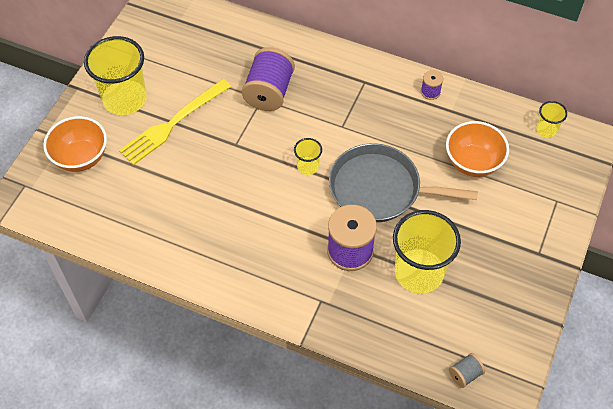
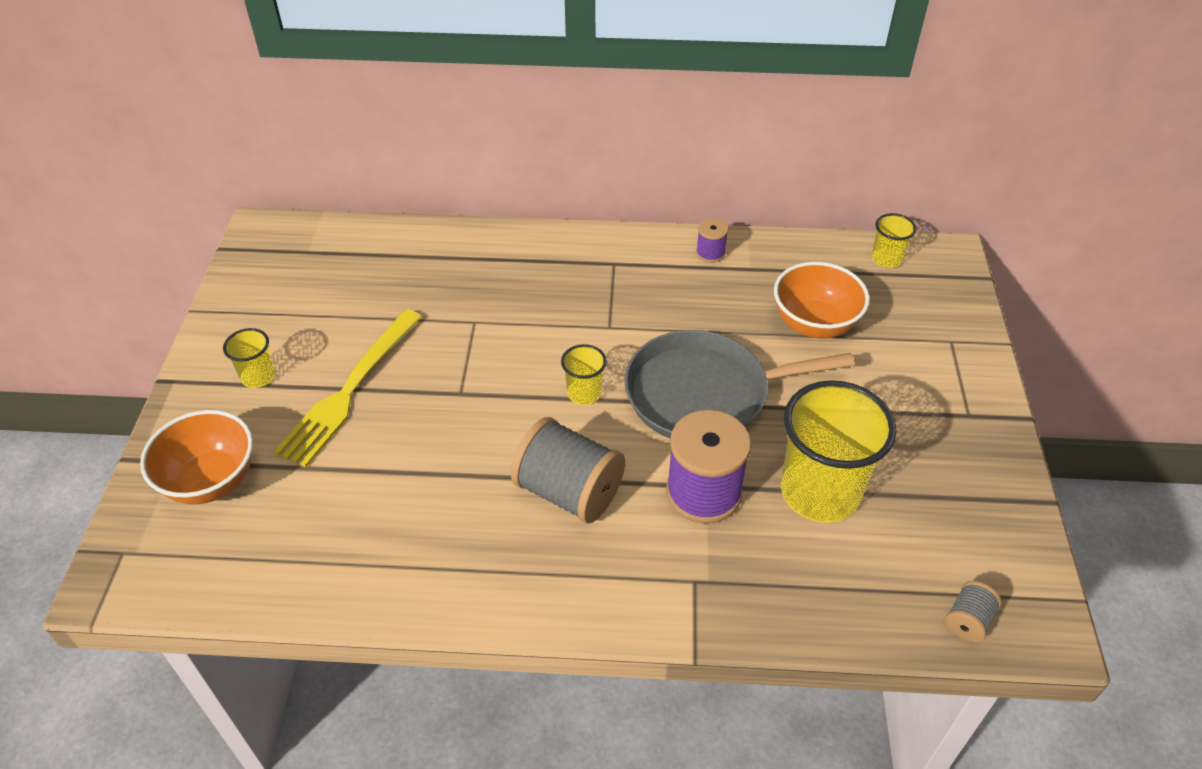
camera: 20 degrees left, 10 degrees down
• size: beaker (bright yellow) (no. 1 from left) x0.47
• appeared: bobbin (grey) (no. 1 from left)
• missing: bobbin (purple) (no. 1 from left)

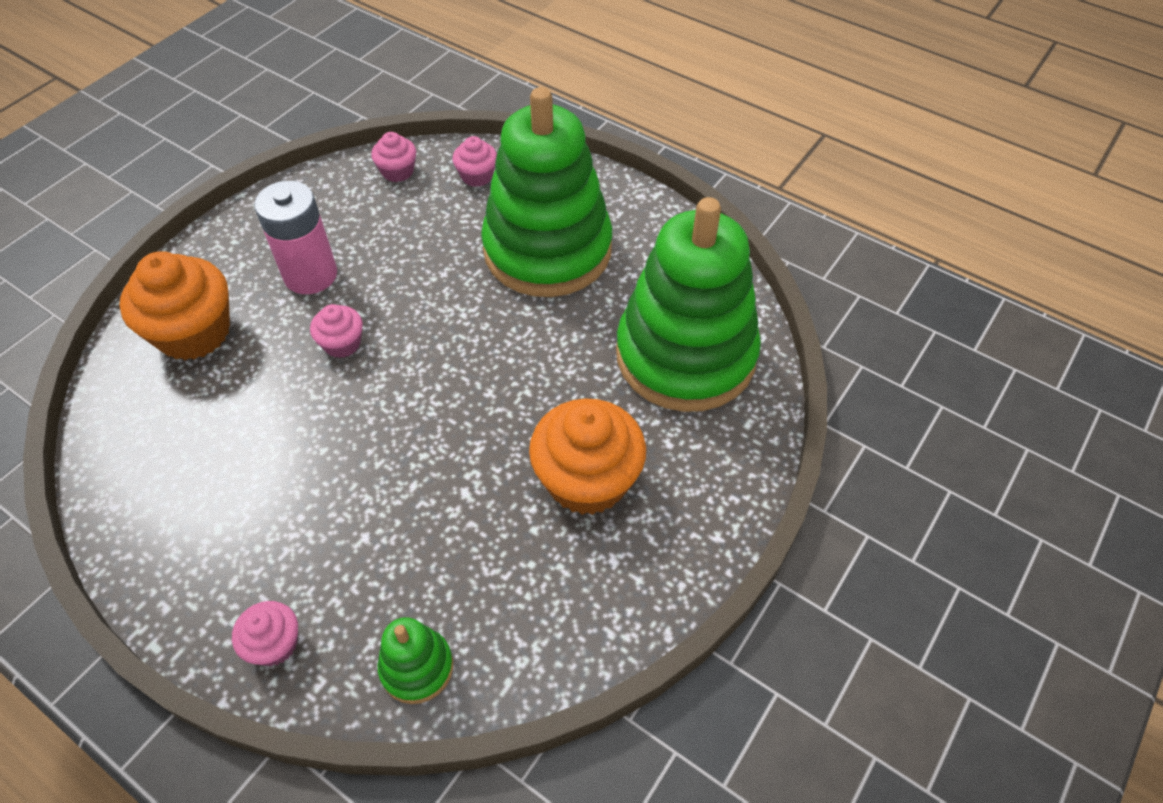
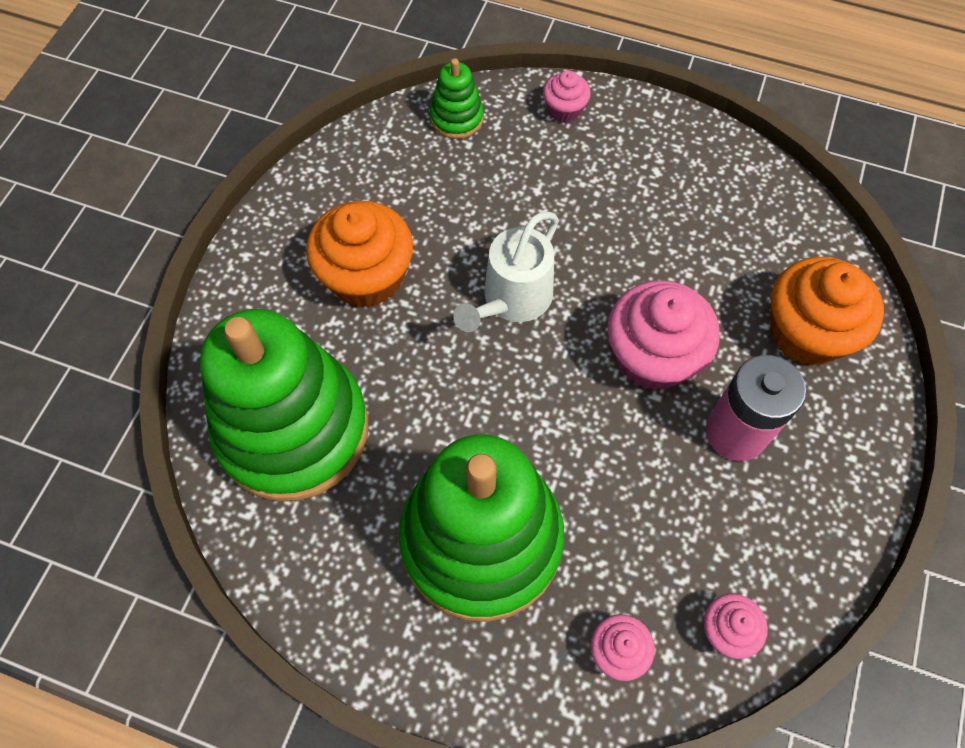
camera: 165 degrees right, 10 degrees up
• appeared: sprinkling can (pure white)
• size: fairy cake (rose-pink) (no. 2 from left in the first image) x1.97

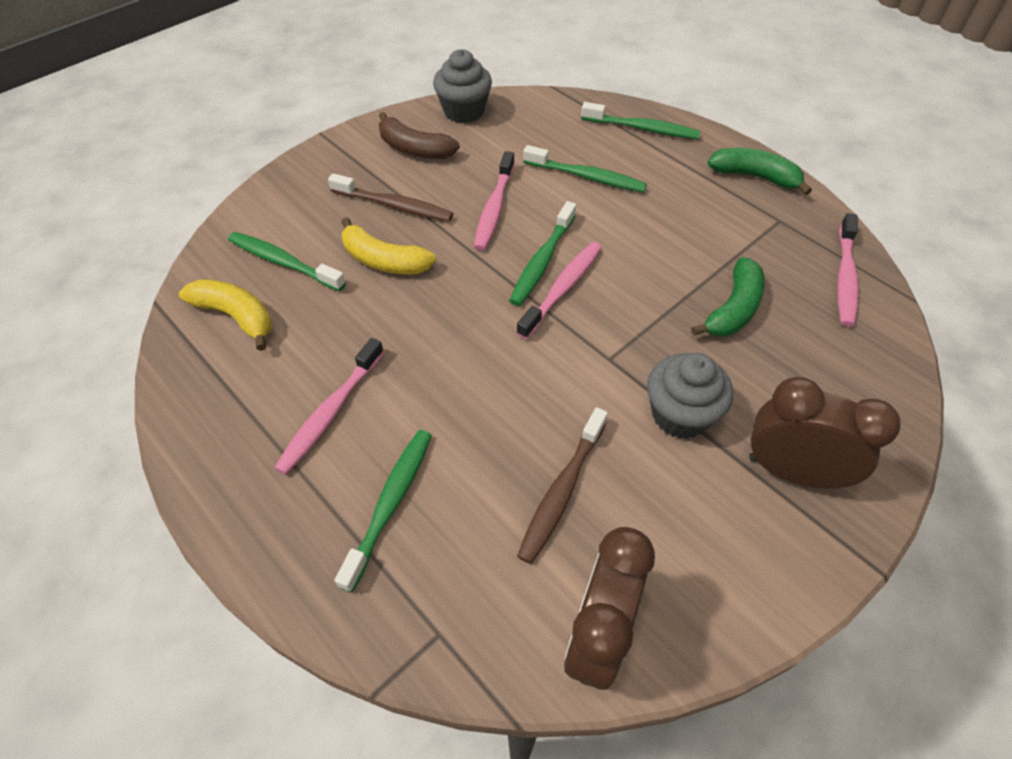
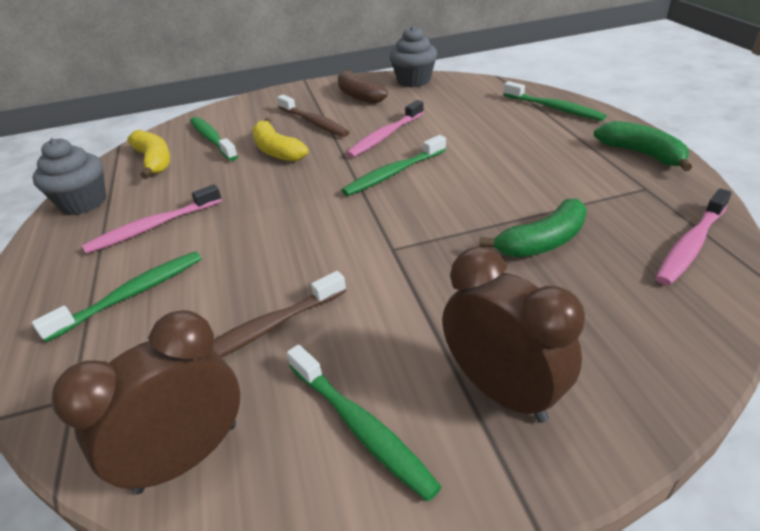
camera: 30 degrees right, 15 degrees down
• relocated: fairy cake (grey) (no. 2 from left in the first image) to fairy cake (grey) (no. 1 from left)
• relocated: tooth brush (green) (no. 4 from left in the first image) to tooth brush (green) (no. 3 from left)
• missing: tooth brush (rose-pink) (no. 3 from left)

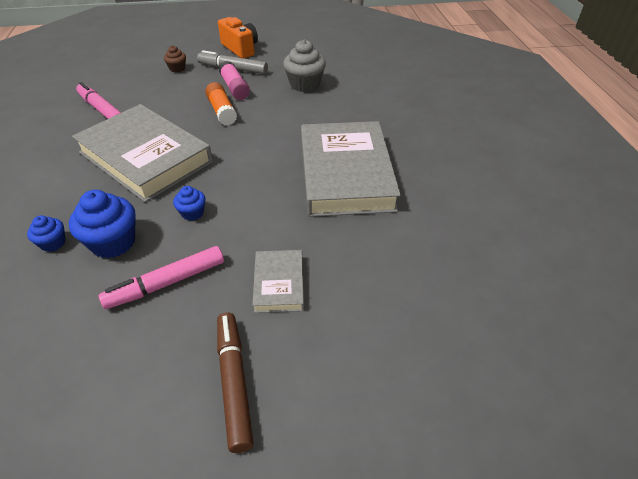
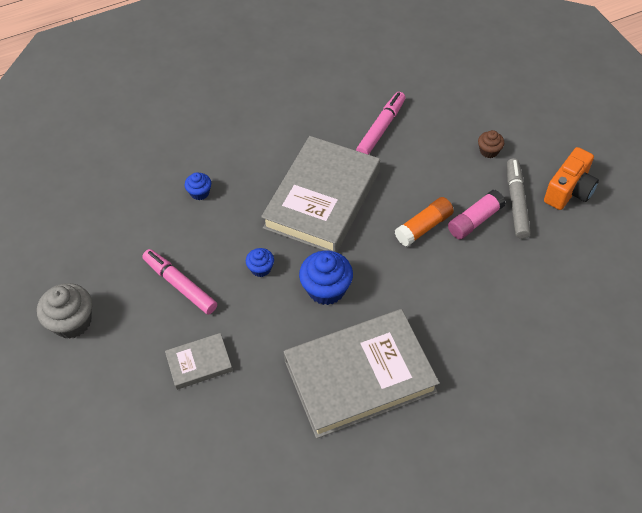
camera: 75 degrees right, 10 degrees up
• relocated: fairy cake (grey)
• relocated: fairy cake (cobalt) (no. 2 from left in the first image) to fairy cake (cobalt) (no. 3 from left)
• missing: marker pen (russet)

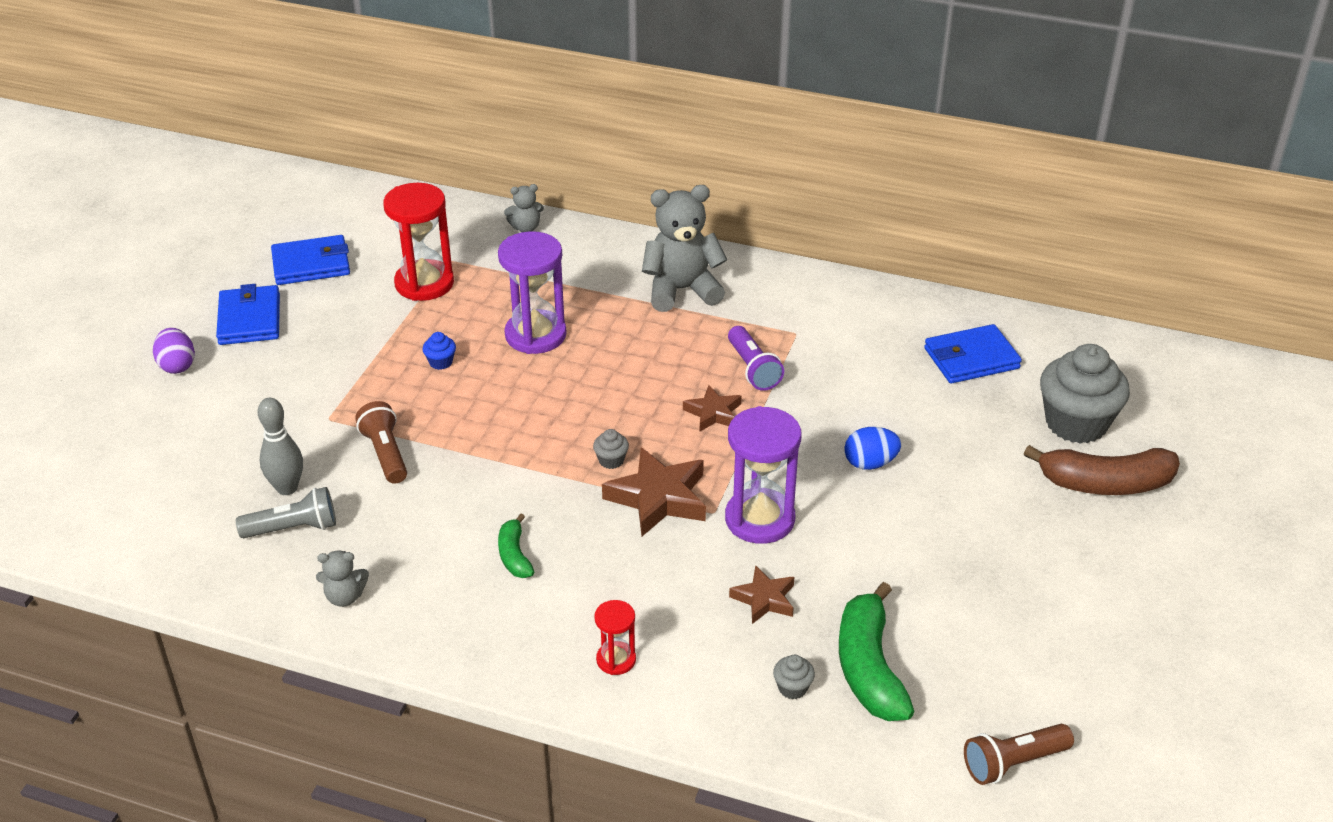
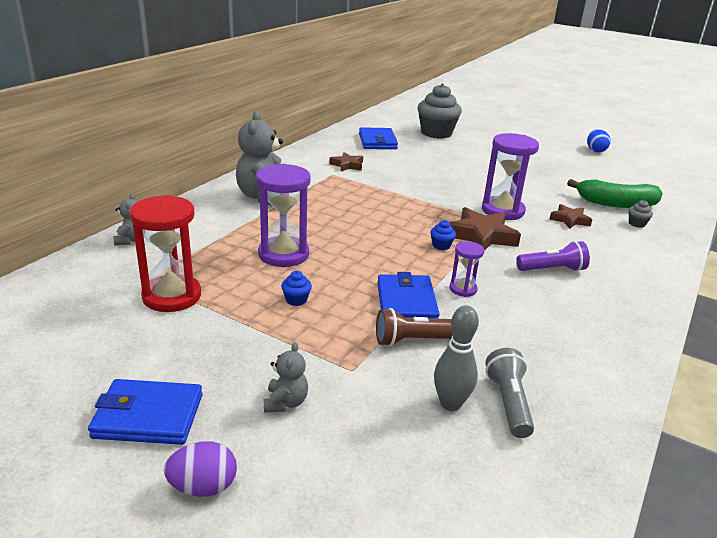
camera: 80 degrees left, 10 degrees down
• relocated: teddy bear (grey) (no. 1 from left in the first image) to teddy bear (grey) (no. 3 from left)
• relocated: star (russet) (no. 2 from left in the first image) to star (russet) (no. 1 from left)
• relocated: billfold (cobalt) (no. 2 from left in the first image) to billfold (cobalt) (no. 3 from left)
• colour: fairy cake (grey) (no. 1 from left) to fairy cake (cobalt) (no. 2 from left)
• appeared: sandglass (purple) (no. 2 from left)
• relocated: torch (purple)
• relocated: egg (cobalt)
• missing: banana fruit (green) (no. 1 from left)
• missing: sandglass (scarlet) (no. 2 from left)
• missing: torch (russet) (no. 2 from left)
• missing: banana fruit (russet)

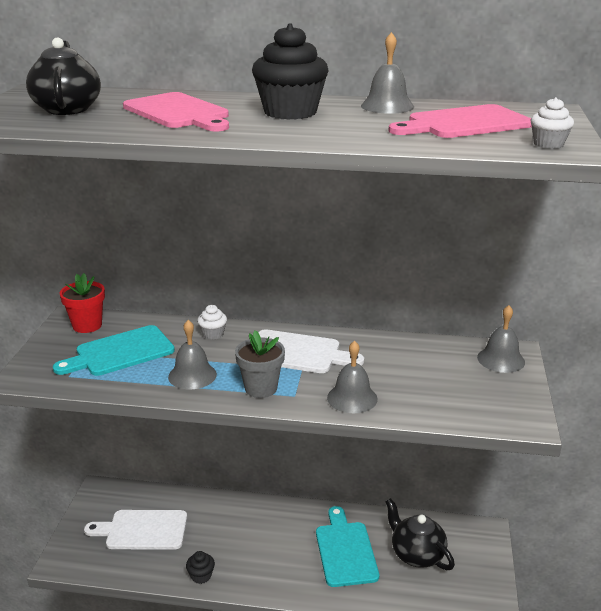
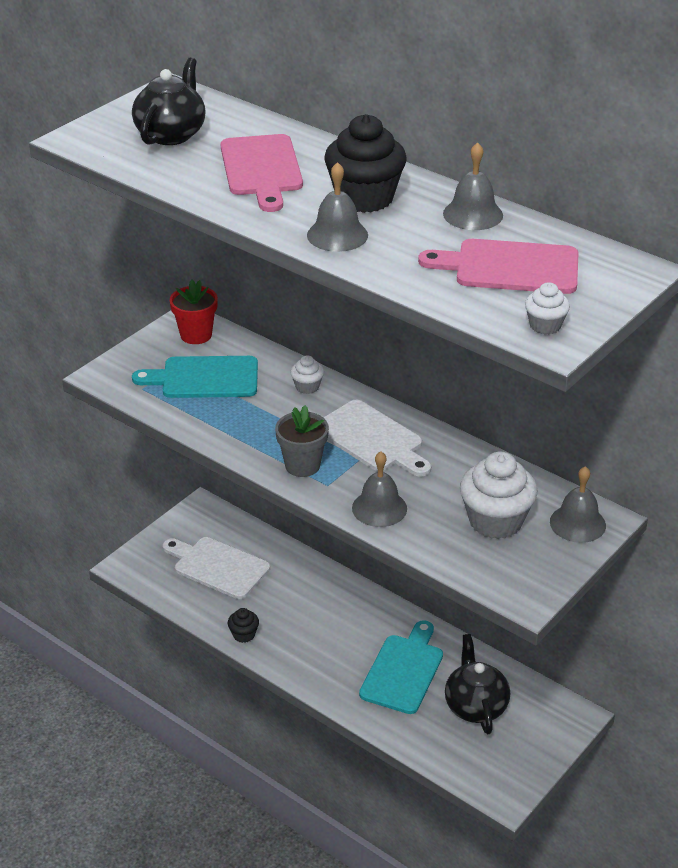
camera: 30 degrees right, 10 degrees up
• relocated: hand bell (grey) (no. 1 from left)
• appeared: fairy cake (pure white) (no. 2 from left)

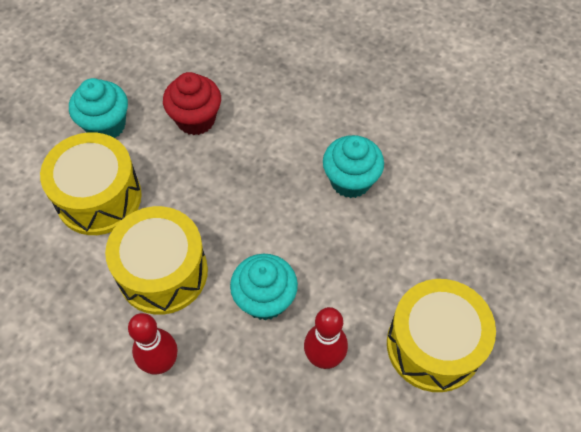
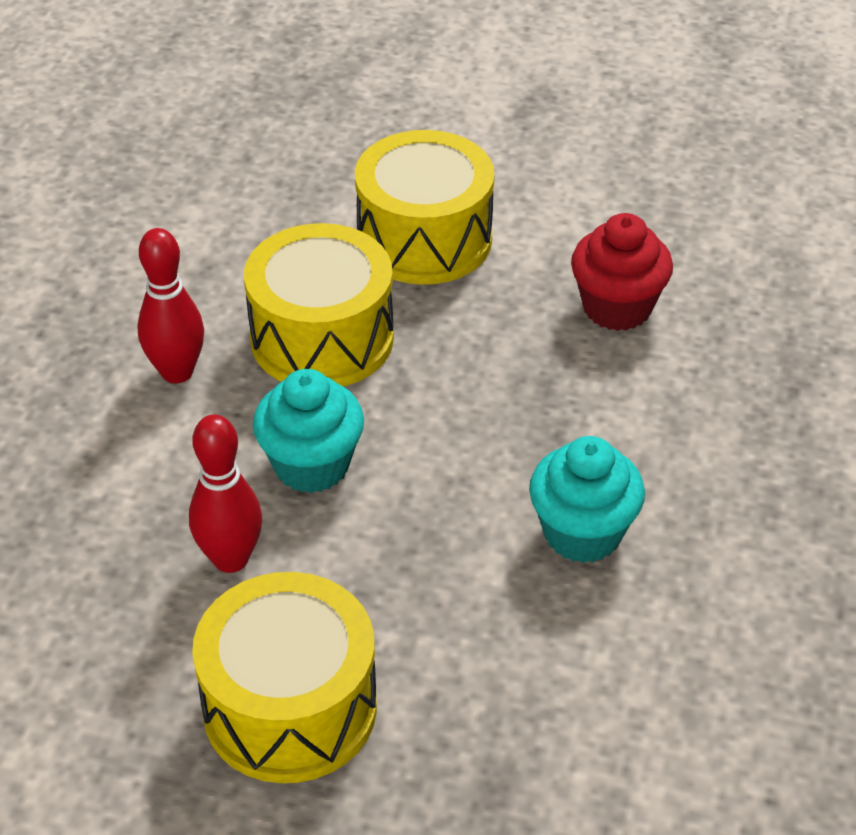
camera: 75 degrees right, 15 degrees down
• missing: fairy cake (turquoise) (no. 1 from left)

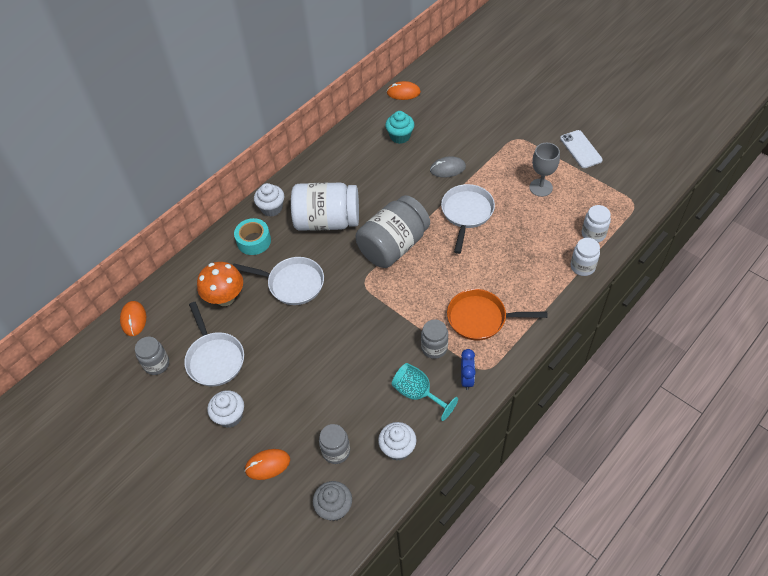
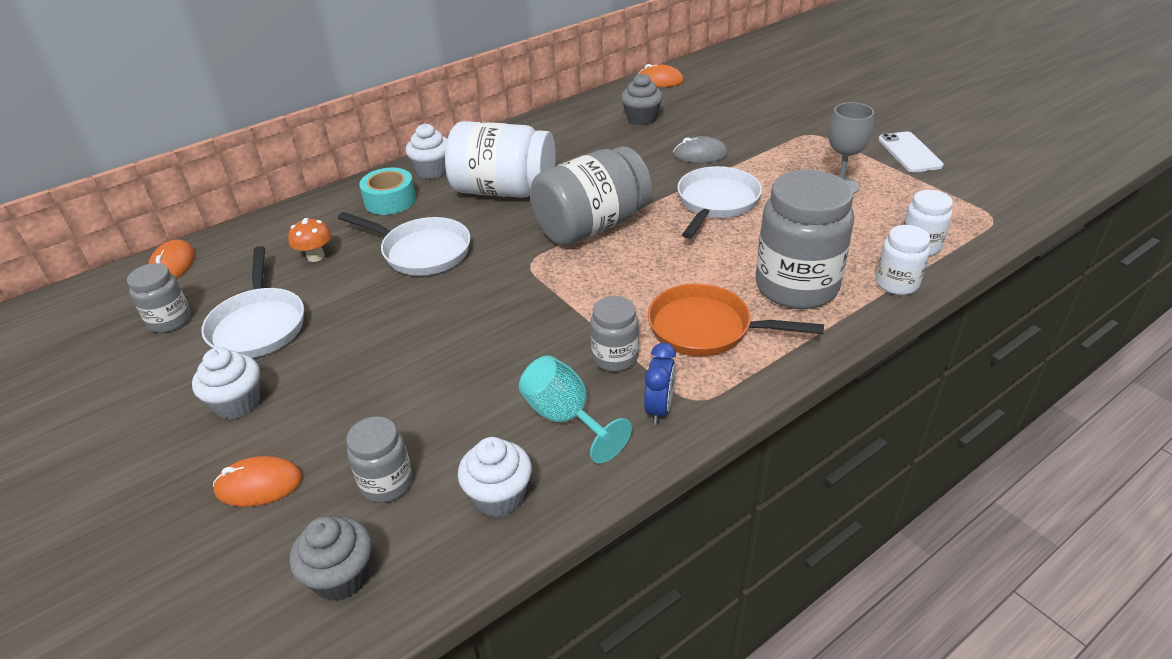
camera: 10 degrees right, 15 degrees down
• size: mushroom (bright orange) x0.58
• colour: fairy cake (turquoise) to fairy cake (grey) (no. 2 from left)
• appeared: jam jar (grey) (no. 5 from left)

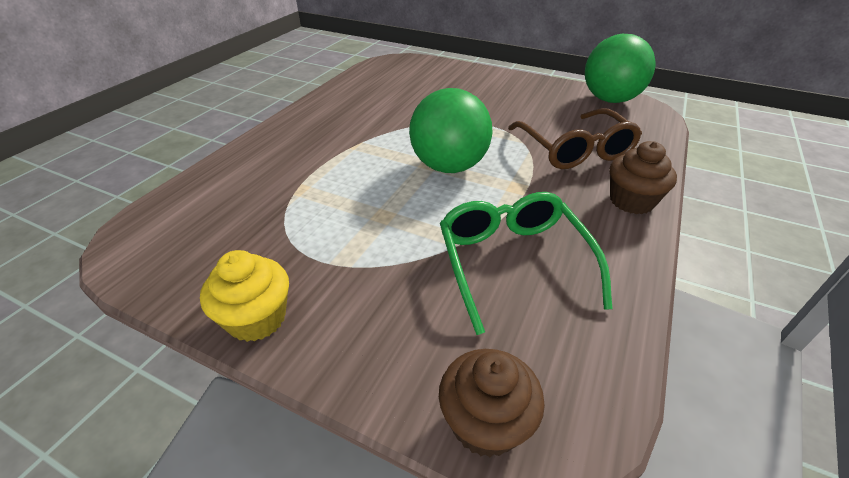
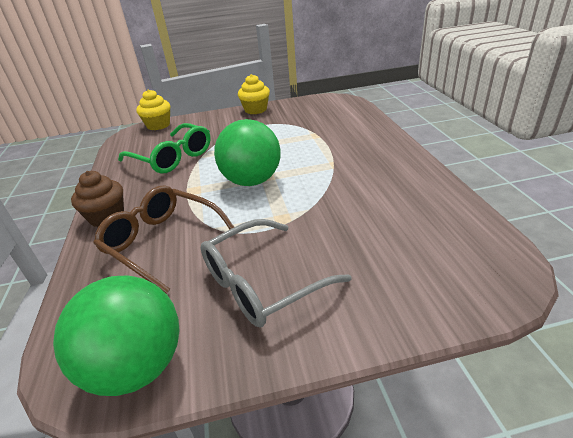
camera: 145 degrees right, 5 degrees down
• colour: fairy cake (russet) (no. 1 from left) to fairy cake (bright yellow) (no. 1 from left)
• appeared: spectacles (grey)

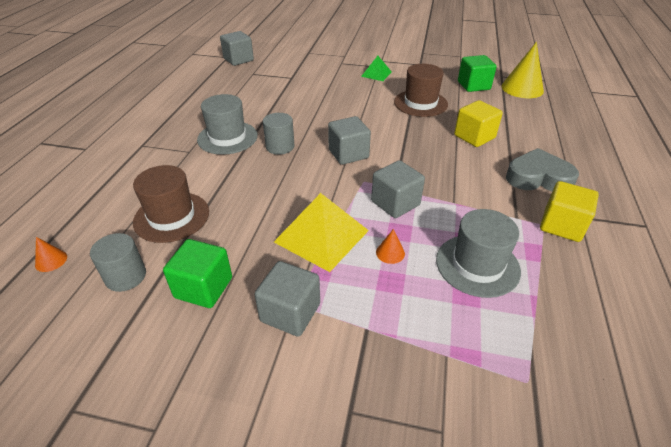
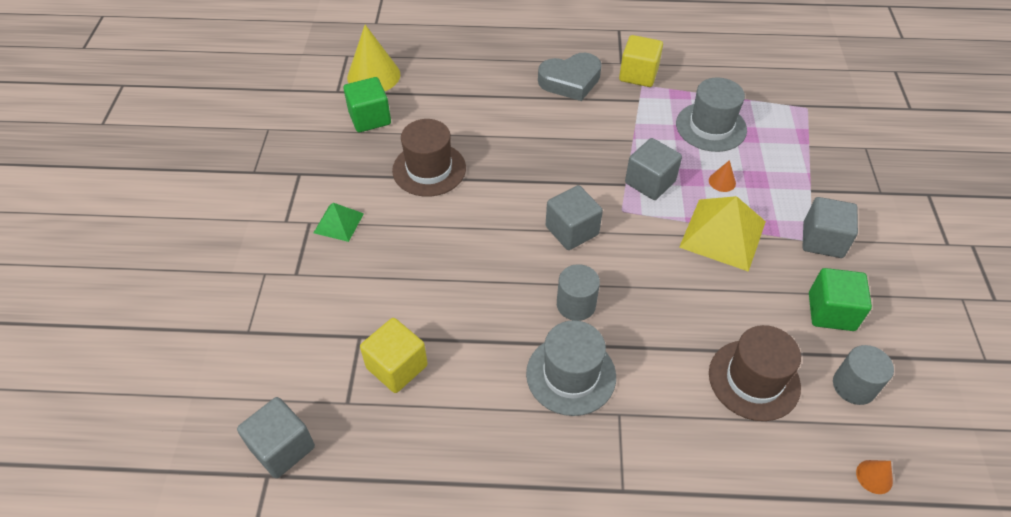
camera: 100 degrees left, 10 degrees up
• relocated: cube (bright yellow) (no. 1 from left)
• spun: heart (grey) 105 degrees counterclockwise

